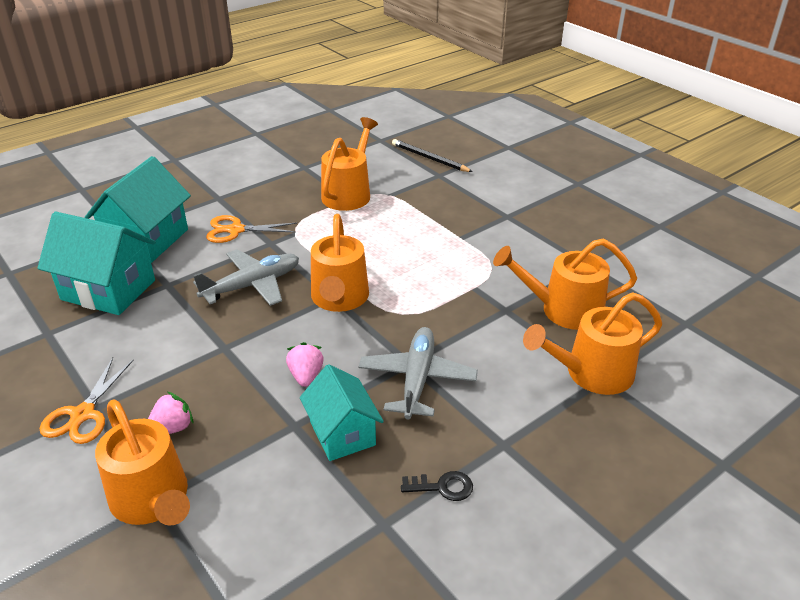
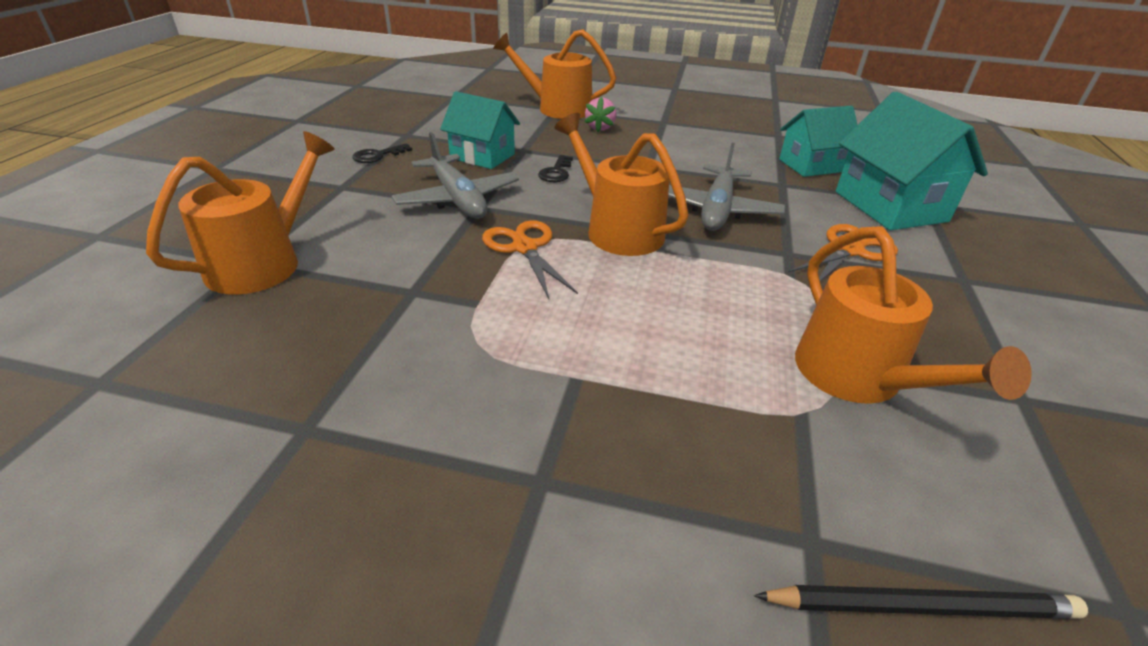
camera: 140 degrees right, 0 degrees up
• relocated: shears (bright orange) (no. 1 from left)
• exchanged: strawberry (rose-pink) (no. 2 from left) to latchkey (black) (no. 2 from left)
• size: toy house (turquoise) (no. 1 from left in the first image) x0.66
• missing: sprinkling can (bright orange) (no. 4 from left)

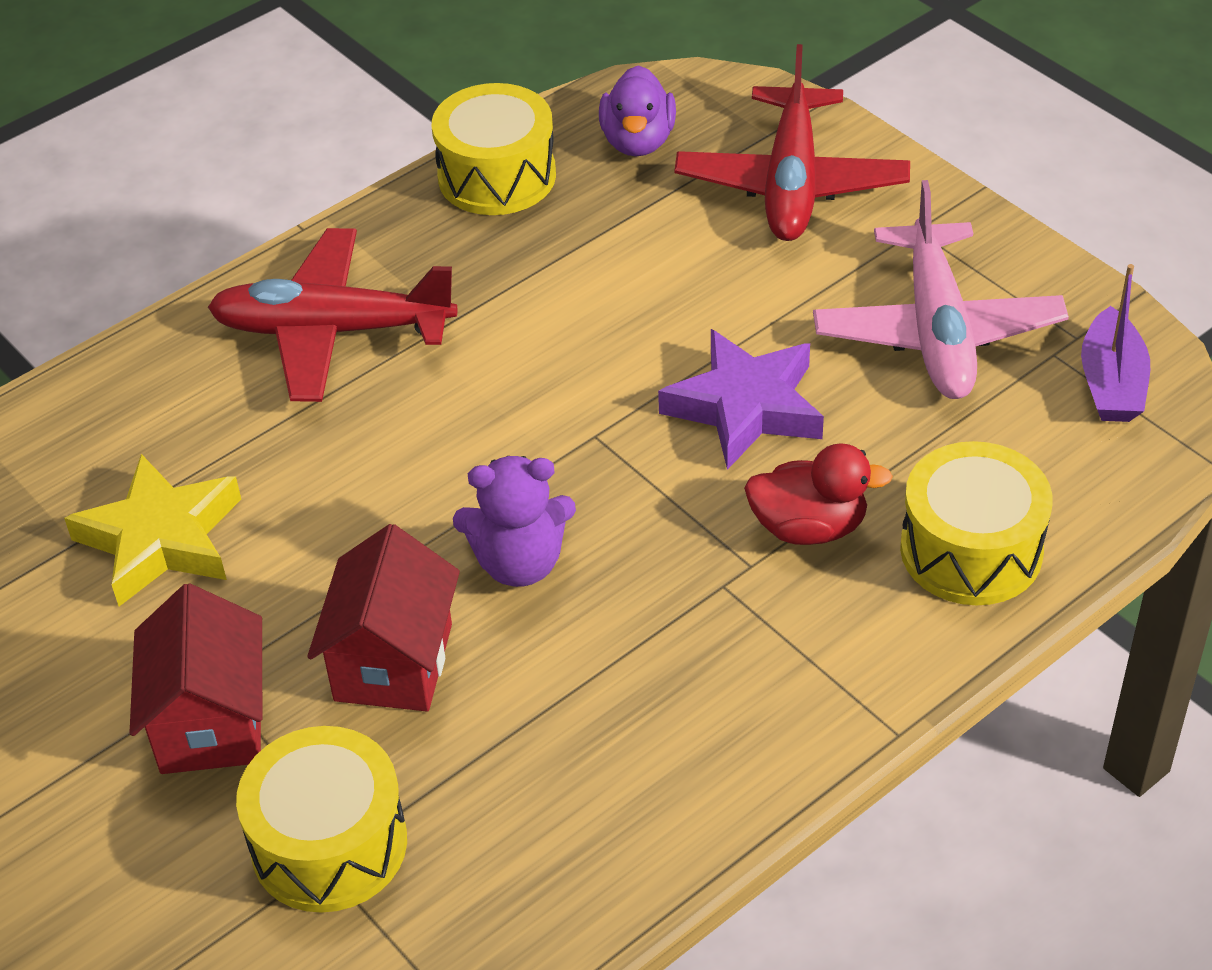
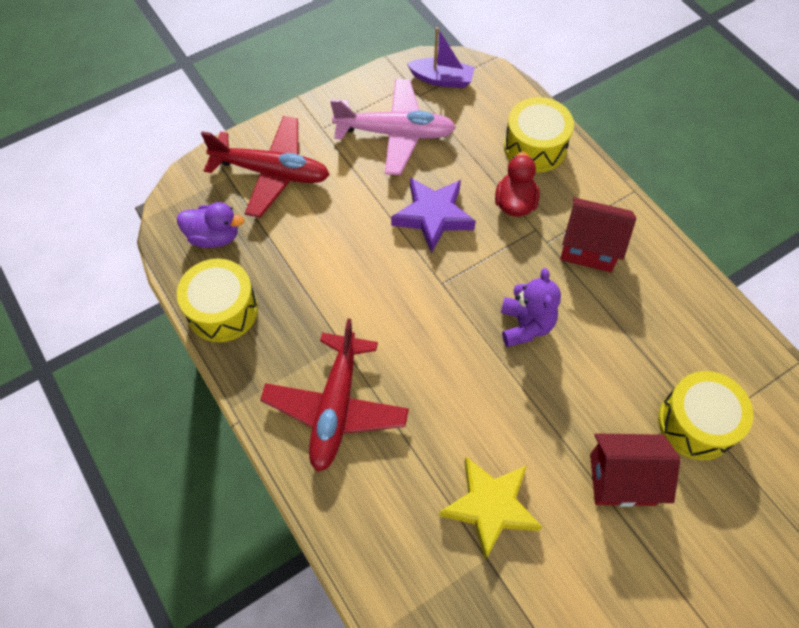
camera: 85 degrees left, 15 degrees up
• relocated: toy house (scarlet) (no. 2 from left in the first image) to toy house (scarlet) (no. 1 from left)

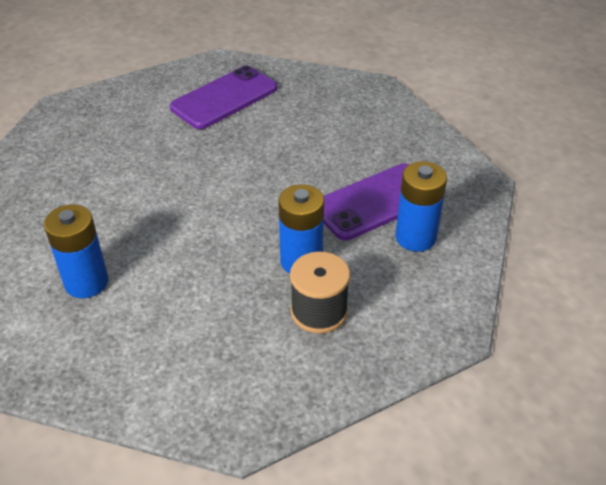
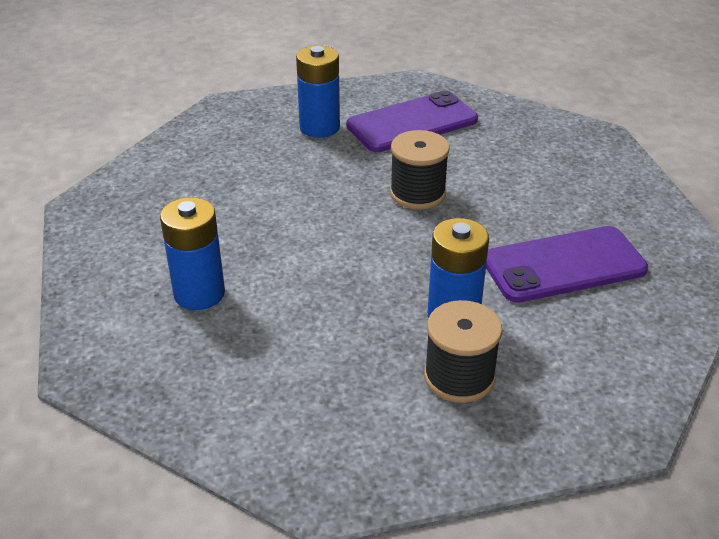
camera: 15 degrees right, 5 degrees down
• relocated: battery (cobalt) (no. 3 from left in the first image) to battery (cobalt) (no. 2 from left)
• appeared: bobbin (black) (no. 1 from left)

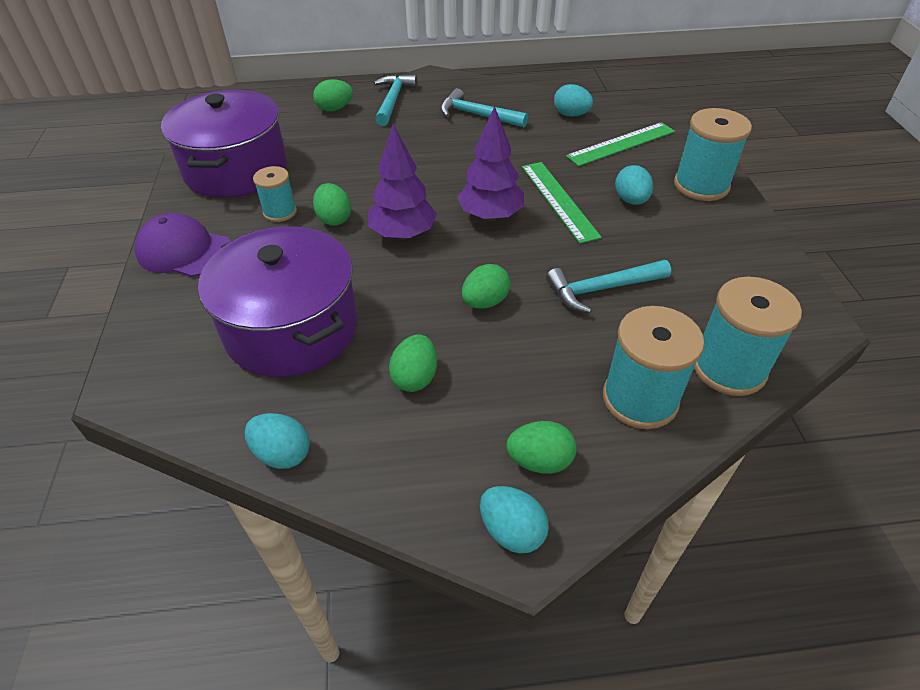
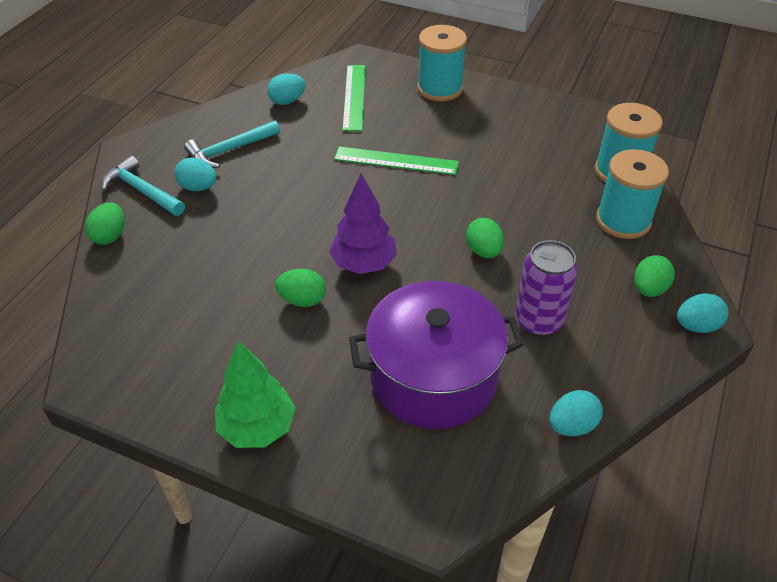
camera: 60 degrees left, 0 degrees up
• relocated: egg (turquoise) (no. 4 from left in the first image) to egg (turquoise) (no. 1 from left)
• exchanged: peaked cap (purple) to toy tree (green)
• exchanged: egg (green) (no. 3 from left) to can (purple)
• missing: pot (purple) (no. 1 from left)
• missing: bobbin (turquoise) (no. 1 from left)
• missing: toy tree (purple) (no. 2 from left)
• missing: hammer (turquoise) (no. 3 from left)

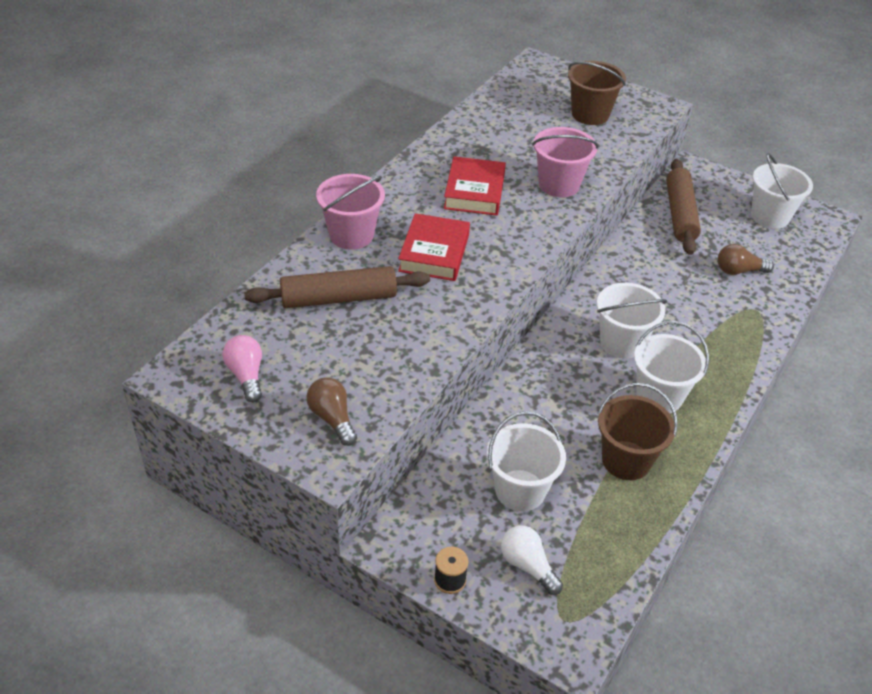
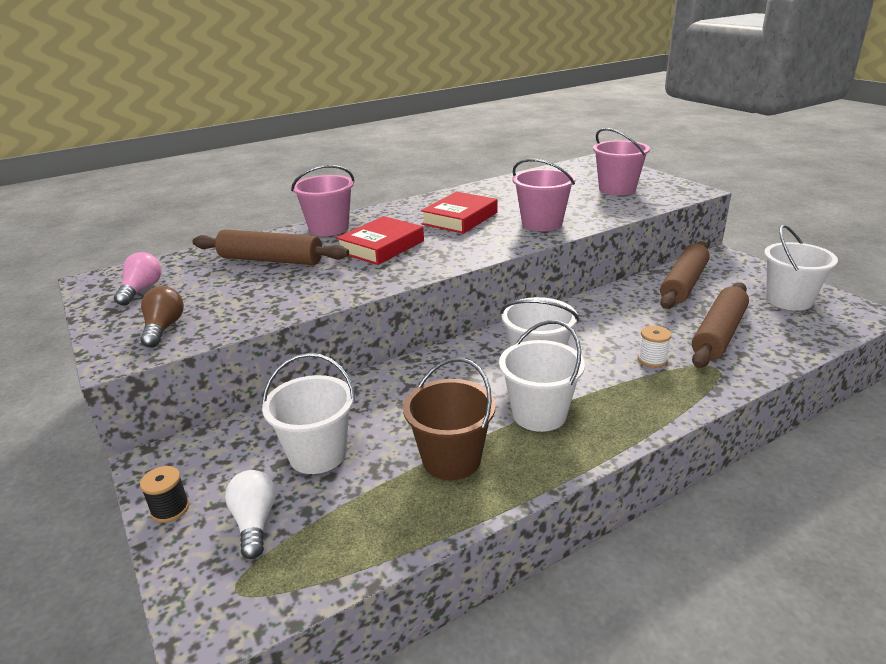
camera: 30 degrees right, 15 degrees down
• colour: pail (russet) (no. 1 from left) to pail (rose-pink) (no. 3 from left)
• appeared: bobbin (pure white)
• exchanged: light bulb (russet) (no. 2 from left) to dough roller (russet) (no. 3 from left)

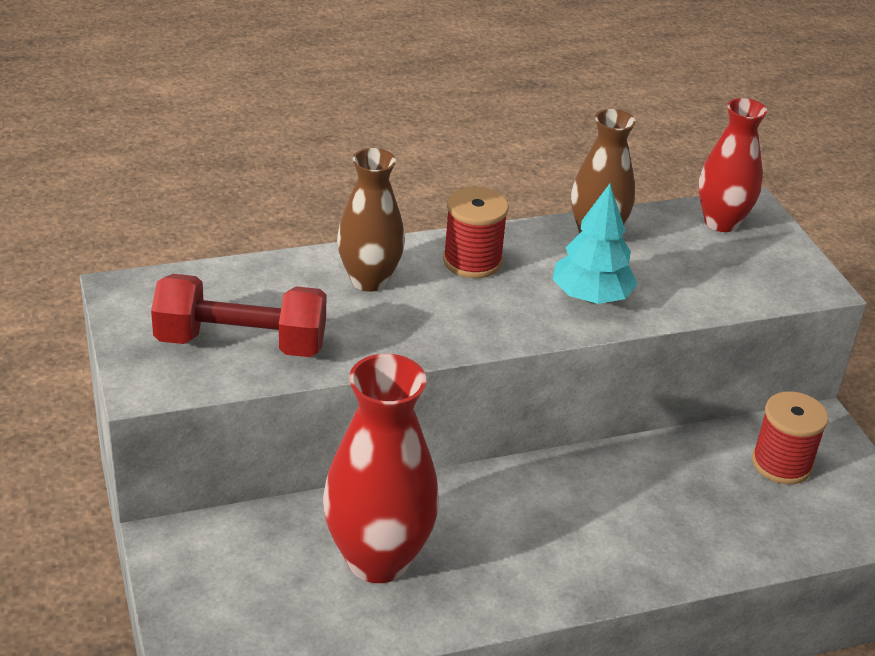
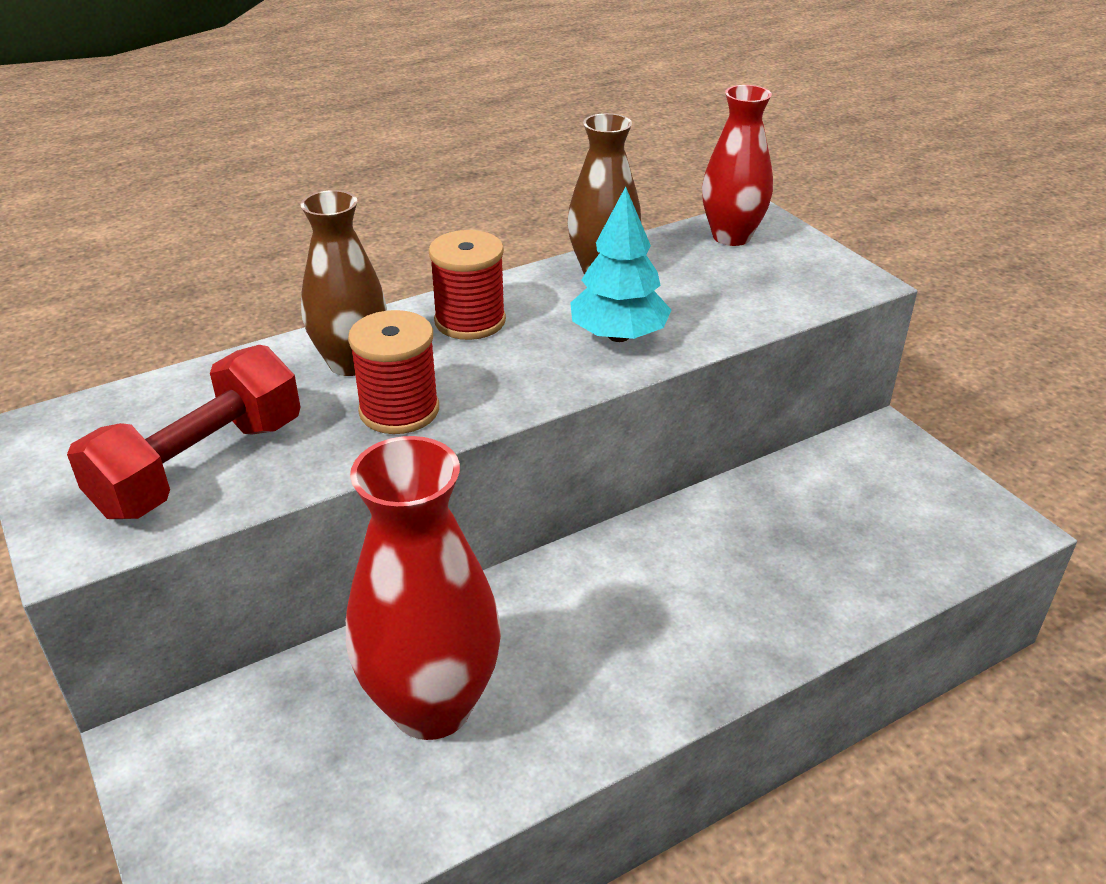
camera: 10 degrees left, 0 degrees up
• spun: hand weight (scarlet) 45 degrees counterclockwise
• relocated: bobbin (scarlet) (no. 2 from left in the first image) to bobbin (scarlet) (no. 1 from left)

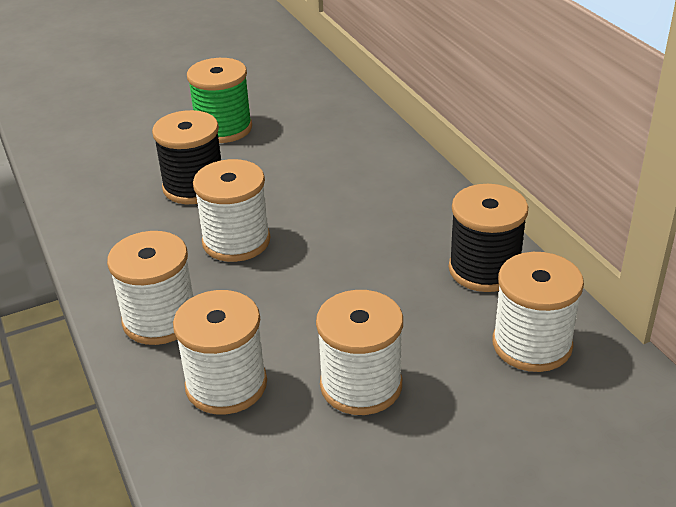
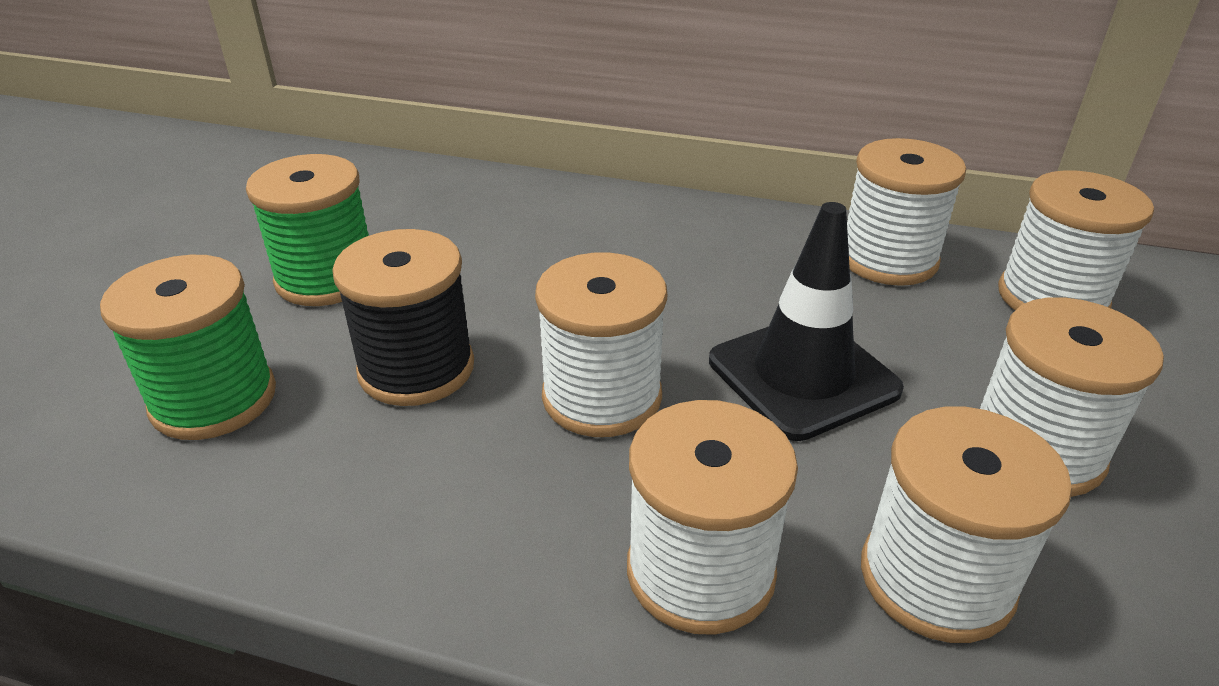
camera: 50 degrees left, 0 degrees up
• appeared: bobbin (green) (no. 1 from left)
• appeared: traffic cone (black)
• colour: bobbin (black) (no. 2 from left) to bobbin (pure white) (no. 3 from left)

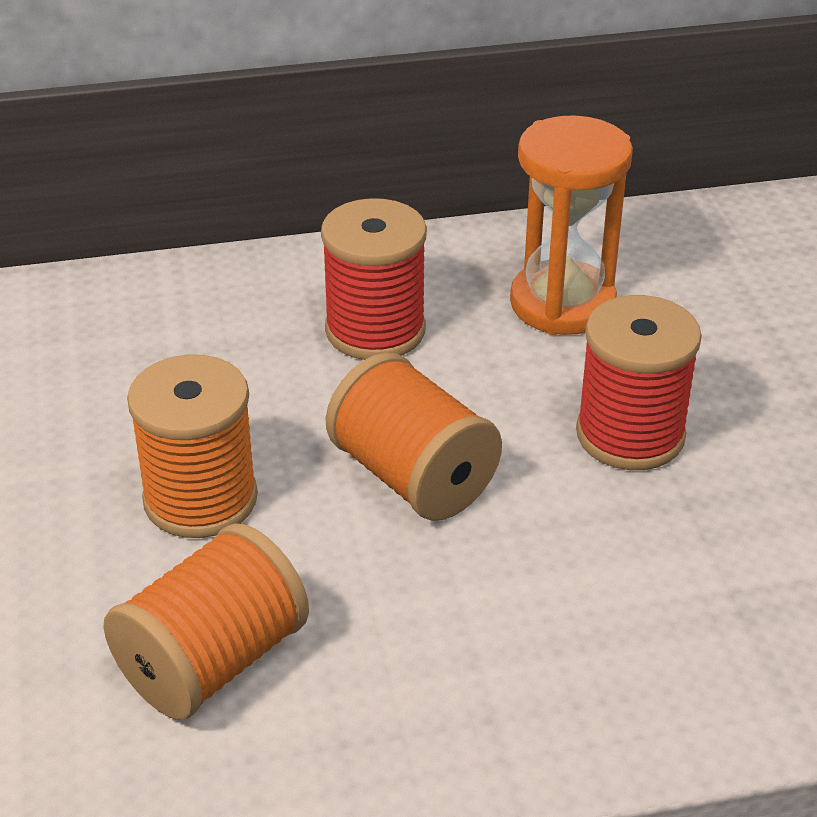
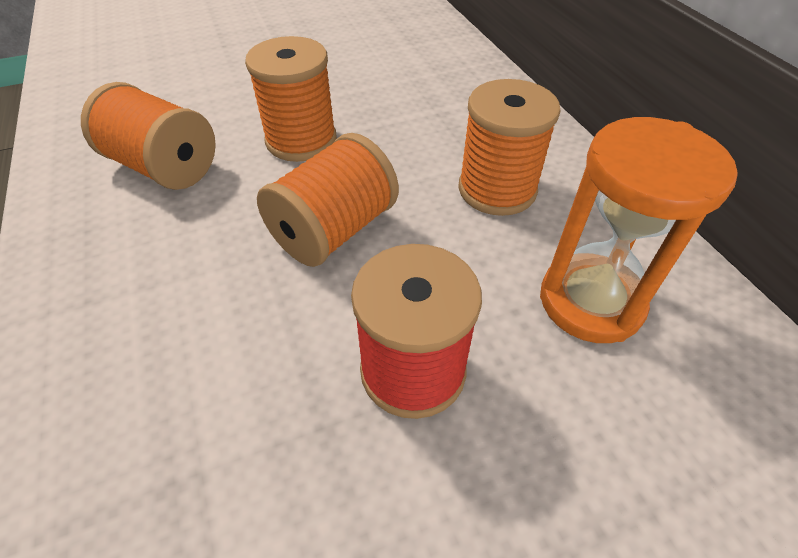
camera: 80 degrees right, 10 degrees up
• colour: bobbin (scarlet) (no. 1 from left) to bobbin (bright orange) (no. 4 from left)

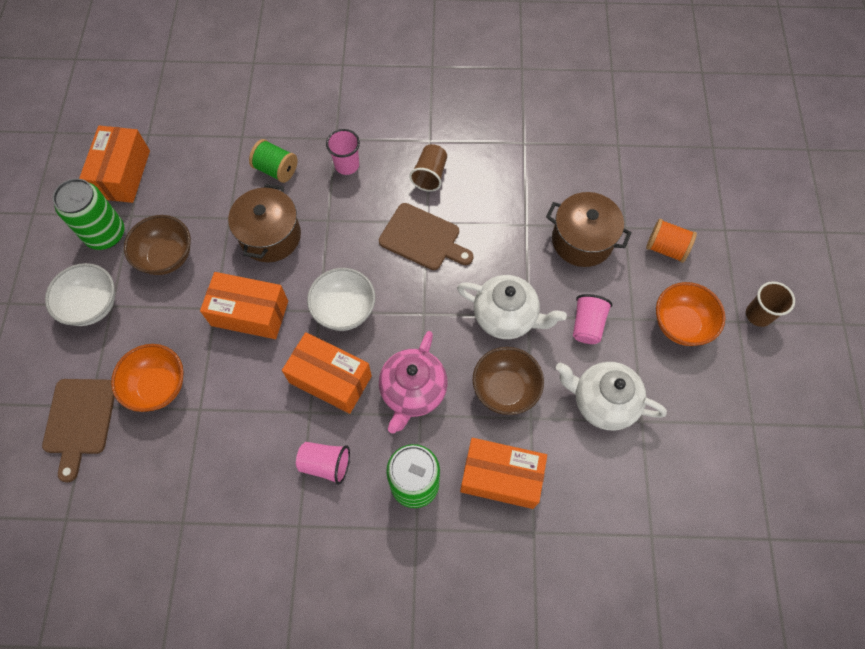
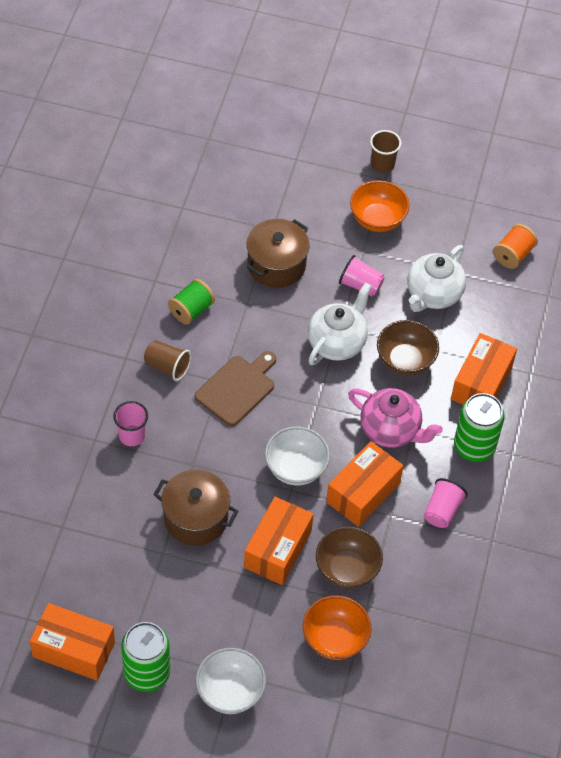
camera: 80 degrees left, 10 degrees down
• relocated: bobbin (green)
• relocated: serving bowl (russet) (no. 1 from left)
• relocated: bobbin (bright orange)
• missing: bread board (russet) (no. 1 from left)

